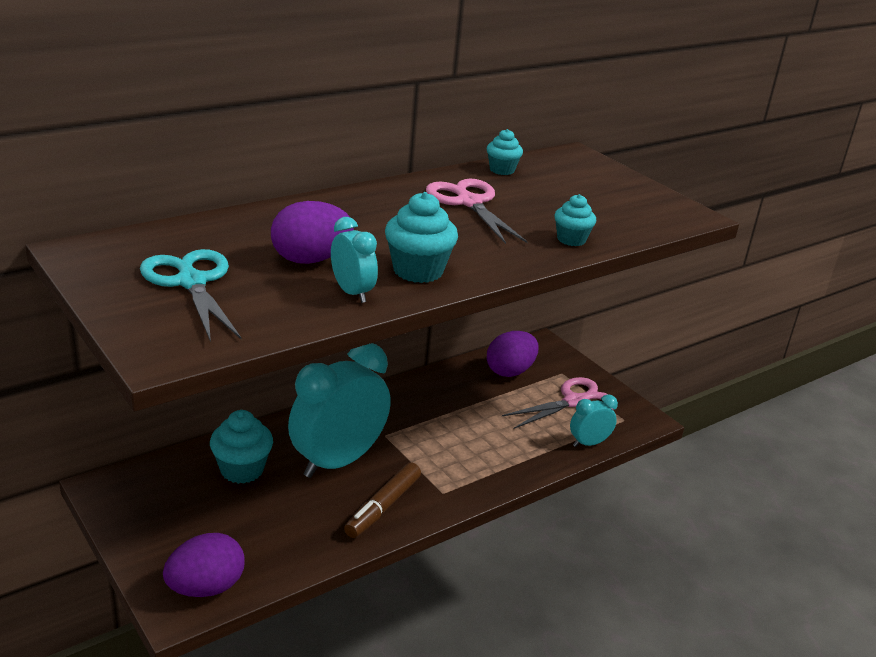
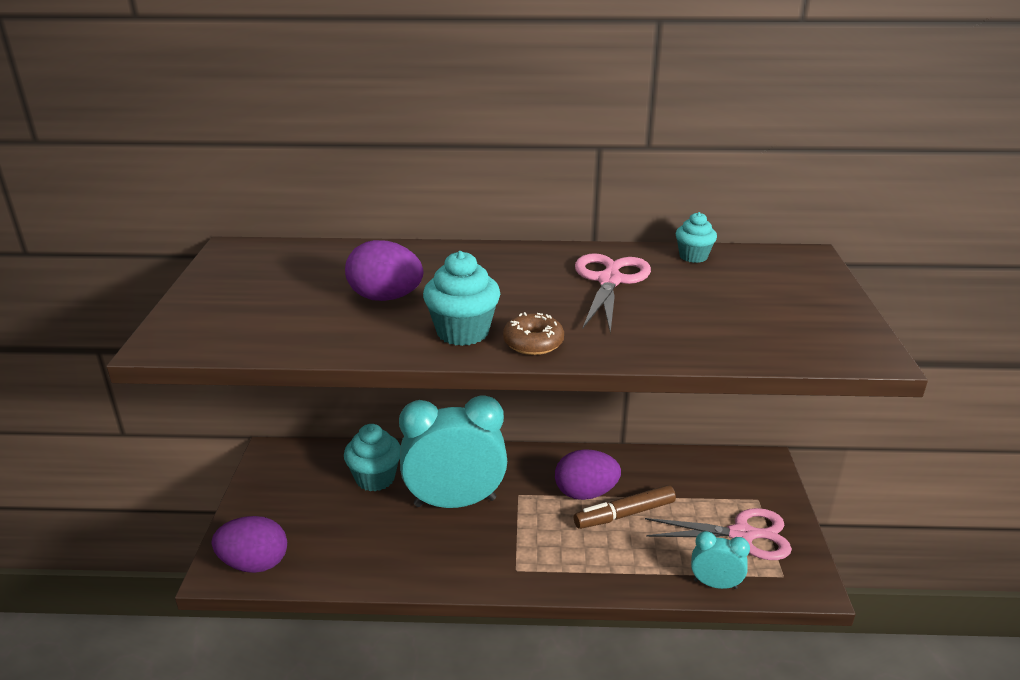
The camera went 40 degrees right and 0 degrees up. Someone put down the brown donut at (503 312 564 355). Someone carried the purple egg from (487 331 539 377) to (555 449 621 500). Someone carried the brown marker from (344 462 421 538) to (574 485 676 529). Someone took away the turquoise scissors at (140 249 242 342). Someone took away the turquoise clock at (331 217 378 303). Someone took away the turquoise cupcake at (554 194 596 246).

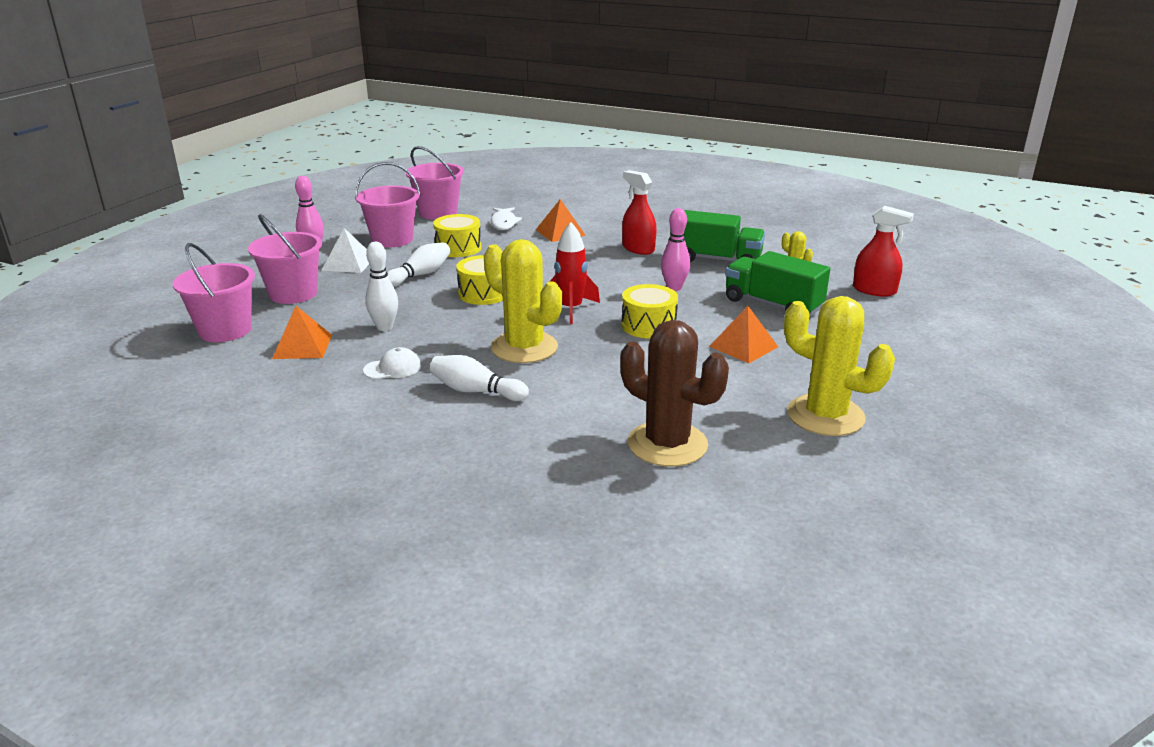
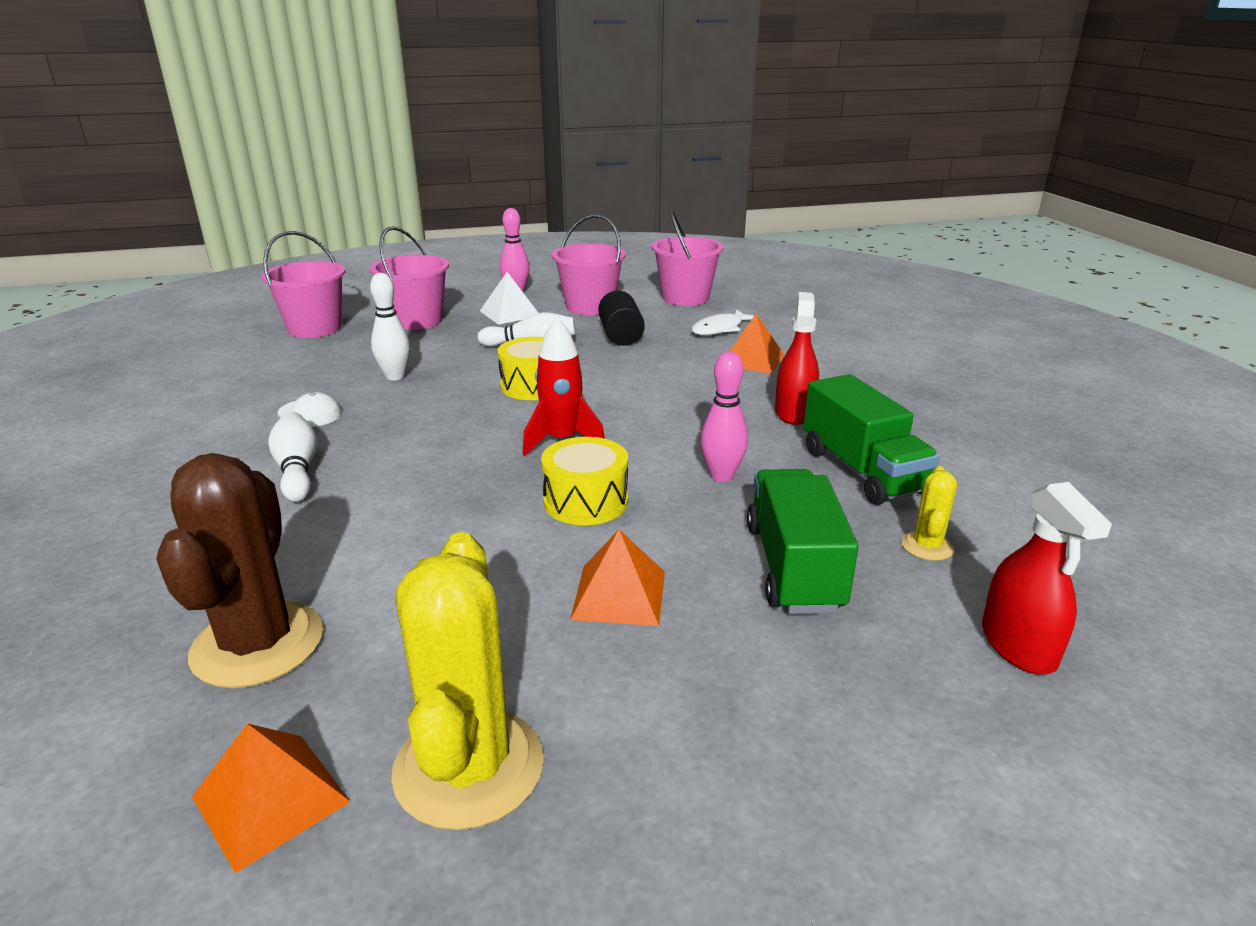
The camera went 50 degrees right and 0 degrees up. Someone carried the orange pyramid from (272 306 332 359) to (192 723 351 873). Someone swapped the yellow drum at (433 214 481 257) for the black cylinder at (598 291 645 346). Someone took away the yellow cactus at (484 239 562 363).

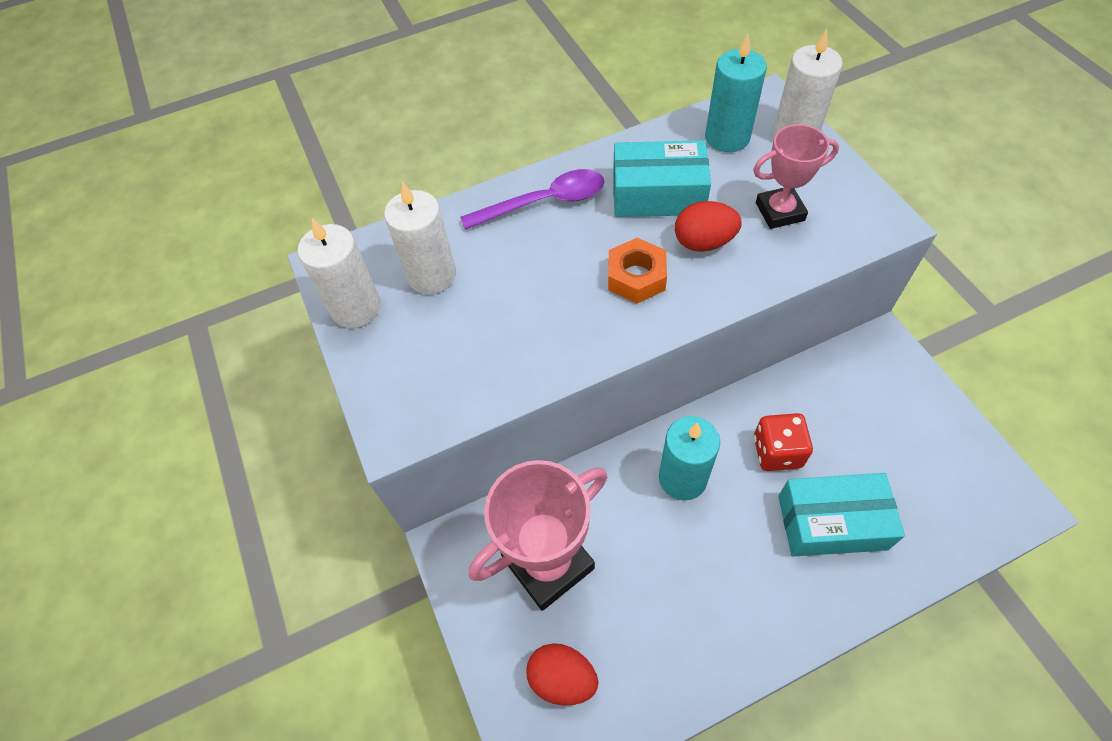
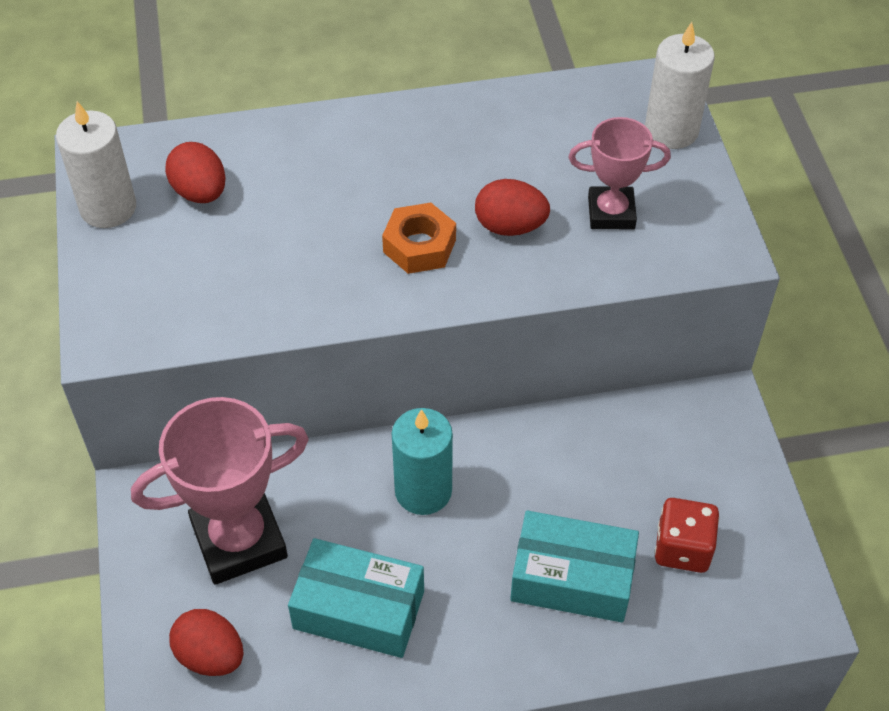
The camera went 10 degrees right and 5 degrees down. Someone swapped the white candle at (384 182 456 294) for the red egg at (165 142 226 203). Someone carried the turquoise box from (613 140 711 217) to (288 538 424 658). Someone carried the red dice from (754 413 813 471) to (655 498 719 573). Someone took away the purple spoon at (460 169 604 230). Someone took away the turquoise candle at (705 34 767 152).

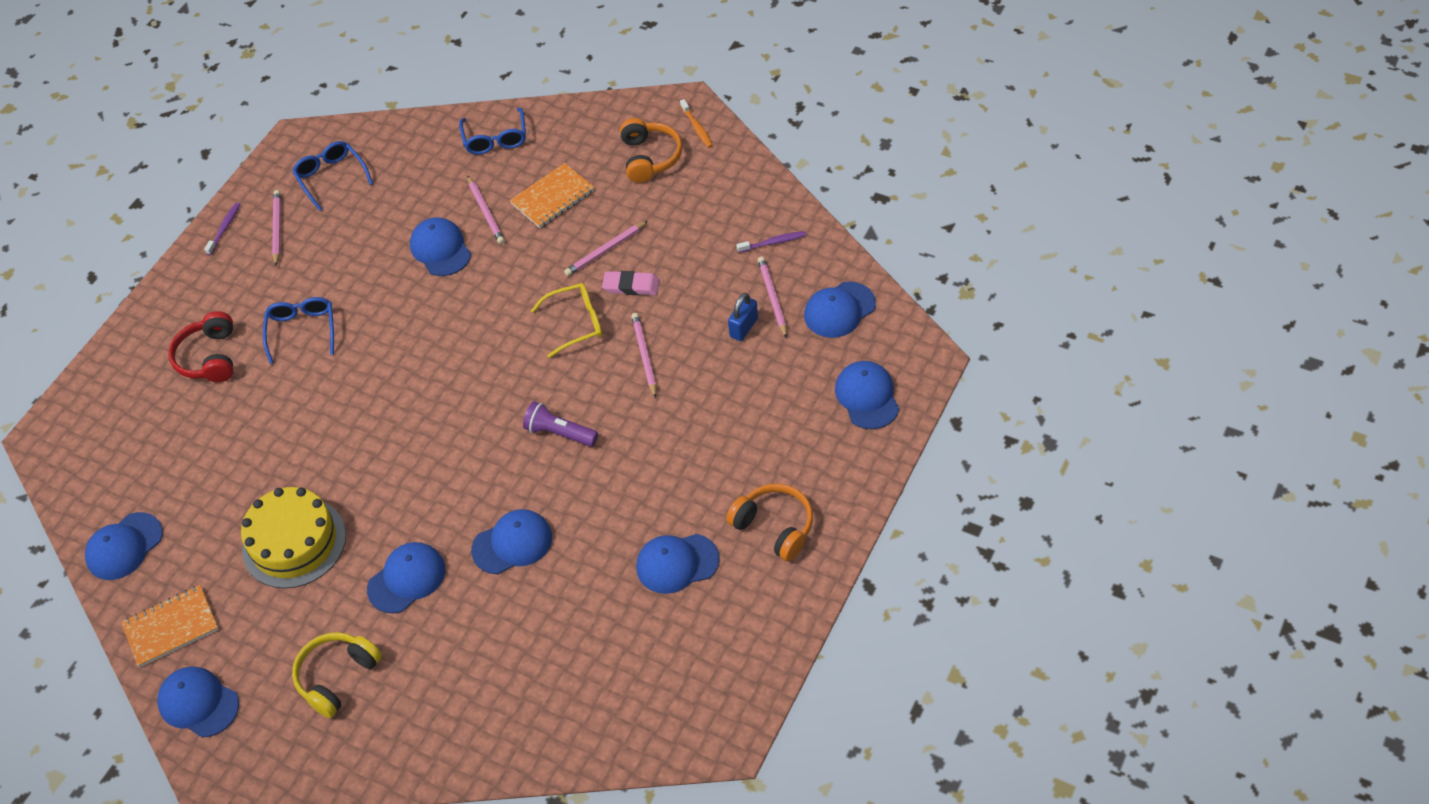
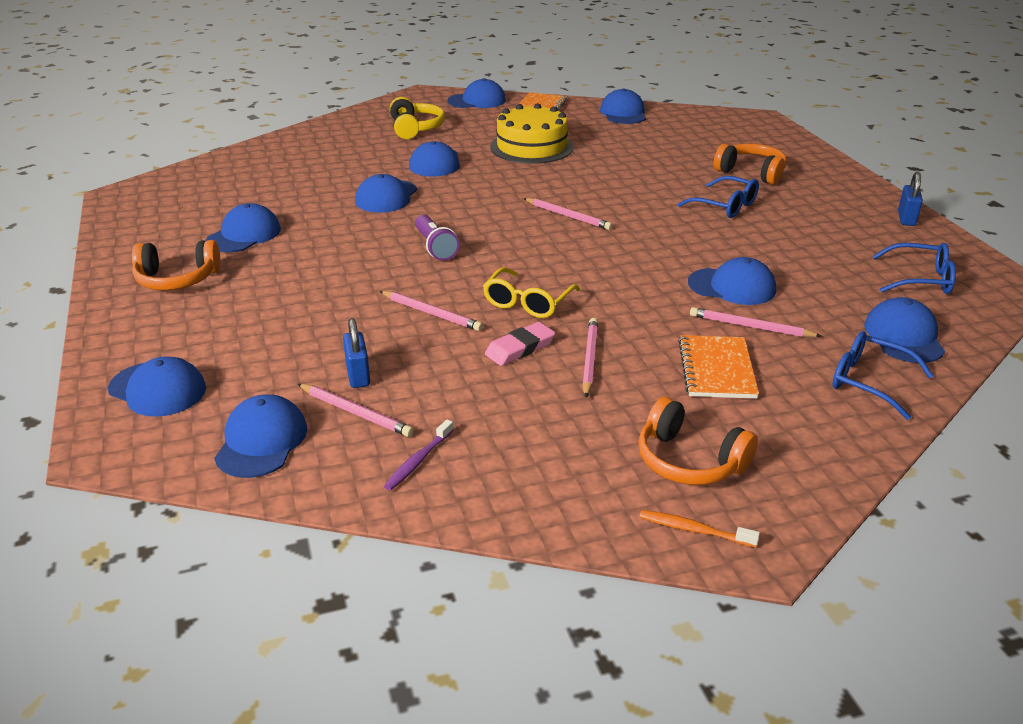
The camera went 130 degrees right and 20 degrees down. Someone rotated the purple flashlight at (523 401 598 447) by 90 degrees clockwise. Someone carried the pink pencil from (272 190 281 266) to (524 198 613 230). Someone repainted the red headphones at (168 311 233 382), which became the orange headphones at (714 144 787 185). Someone put down the blue cap at (864 297 945 363). Someone swapped the purple toothbrush at (204 203 240 255) for the blue padlock at (898 172 923 226).

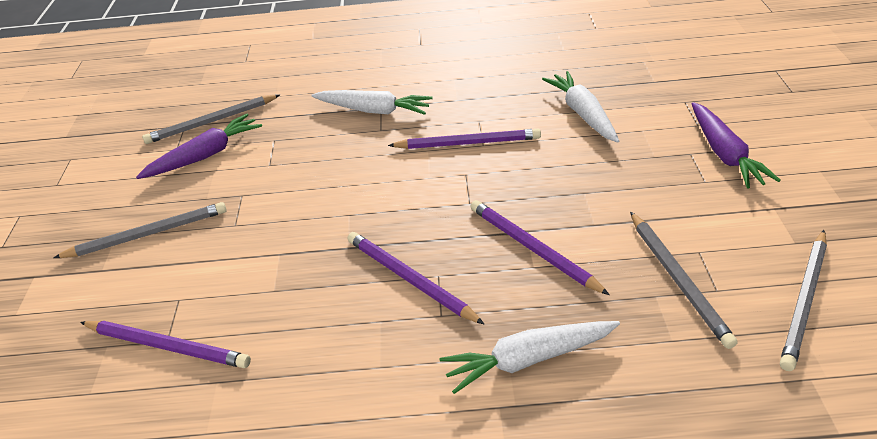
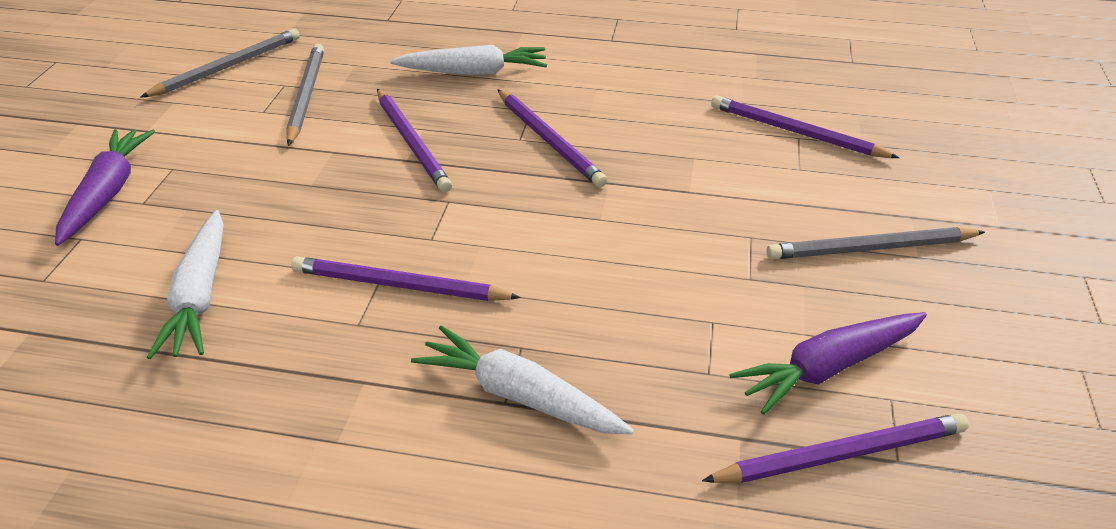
The camera went 170 degrees left and 0 degrees up. Someone repainted the grey pencil at (142 95 280 144), which became the purple pencil at (702 413 969 483).

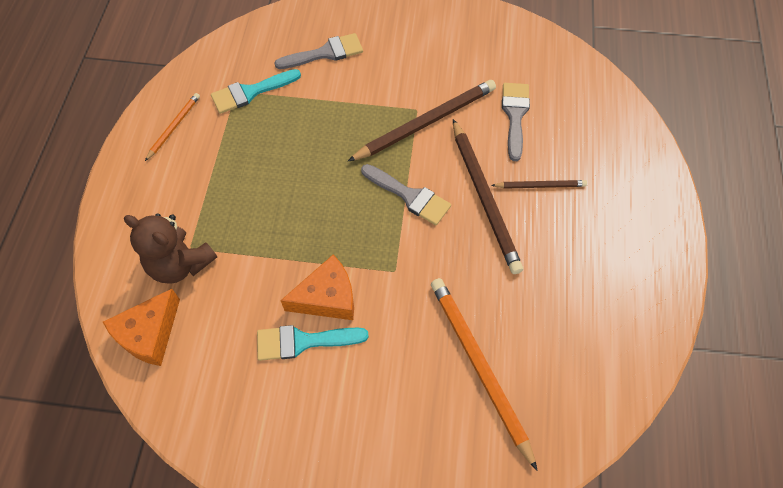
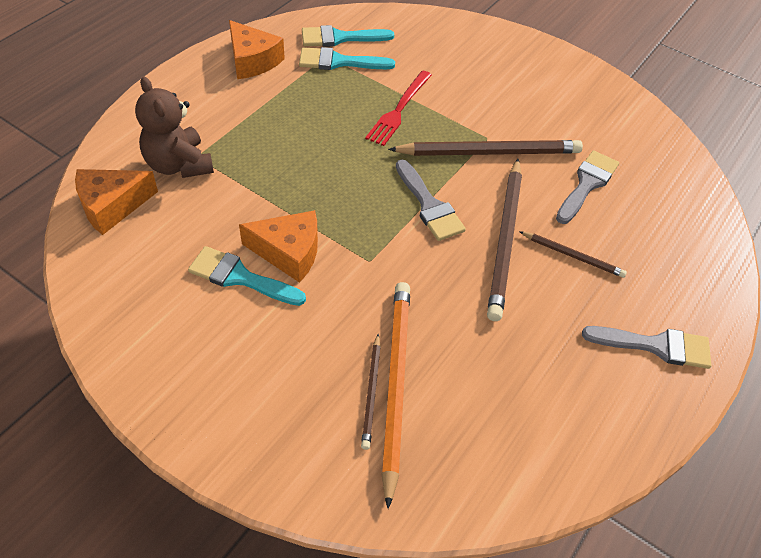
The camera went 25 degrees right and 10 degrees down. Someone swapped the orange pencil at (145 93 200 161) for the orange cheese at (229 20 285 79). Someone put down the turquoise brush at (302 25 394 47). Someone put down the brown pencil at (361 334 381 450). Someone put down the red fork at (365 71 432 146). Someone carried the grey brush from (274 33 363 69) to (582 326 711 369).

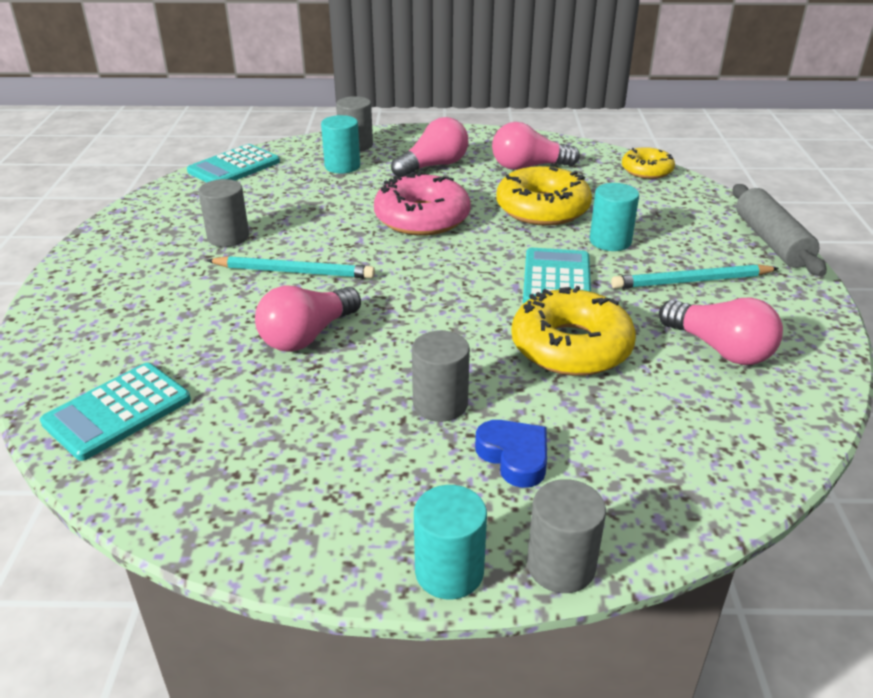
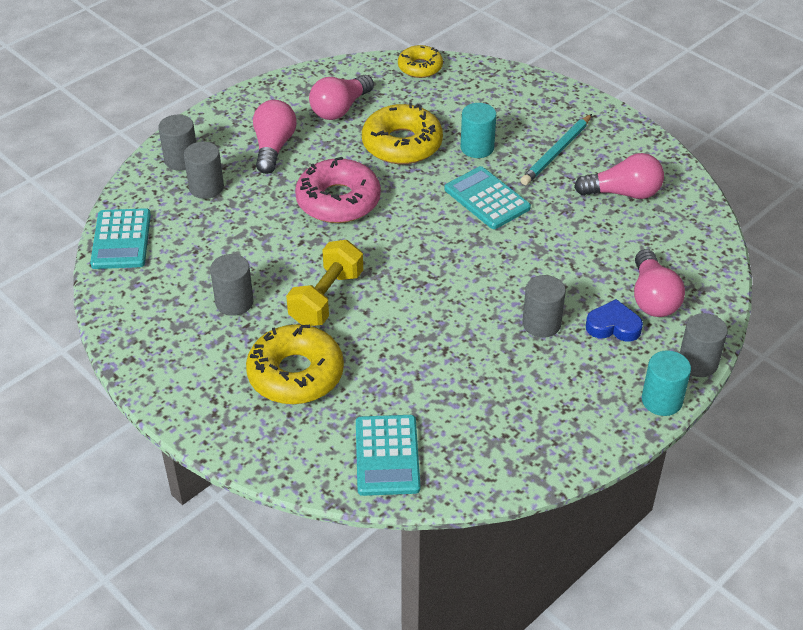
The camera went 45 degrees left and 10 degrees up. Someone repainted the turquoise cylinder at (321 115 360 173), which became the grey cylinder at (184 142 224 199). Someone carried the yellow donut from (511 286 636 376) to (246 324 344 404). Someone swapped the turquoise pencil at (206 256 375 279) for the yellow dumbbell at (286 240 363 326). Someone carried the pink light bulb from (255 285 361 352) to (634 249 685 317). Someone took away the grey rolling pin at (733 184 827 276).

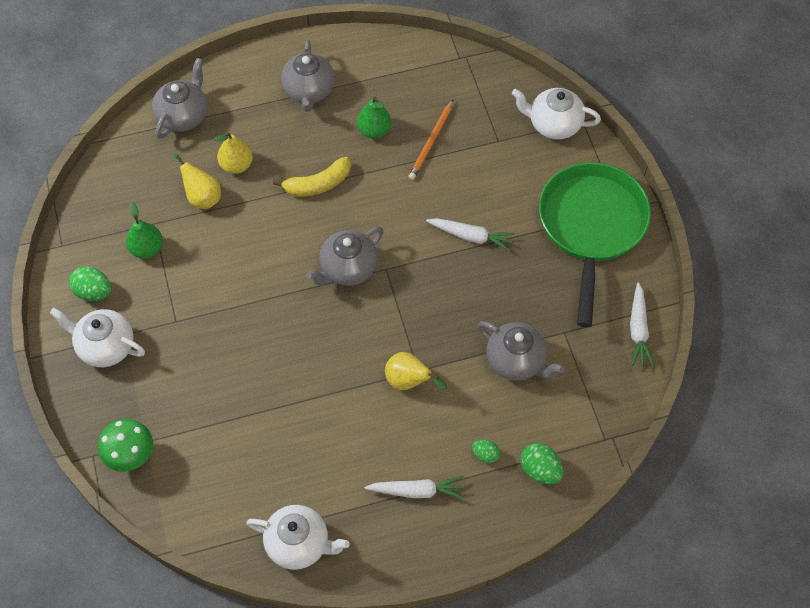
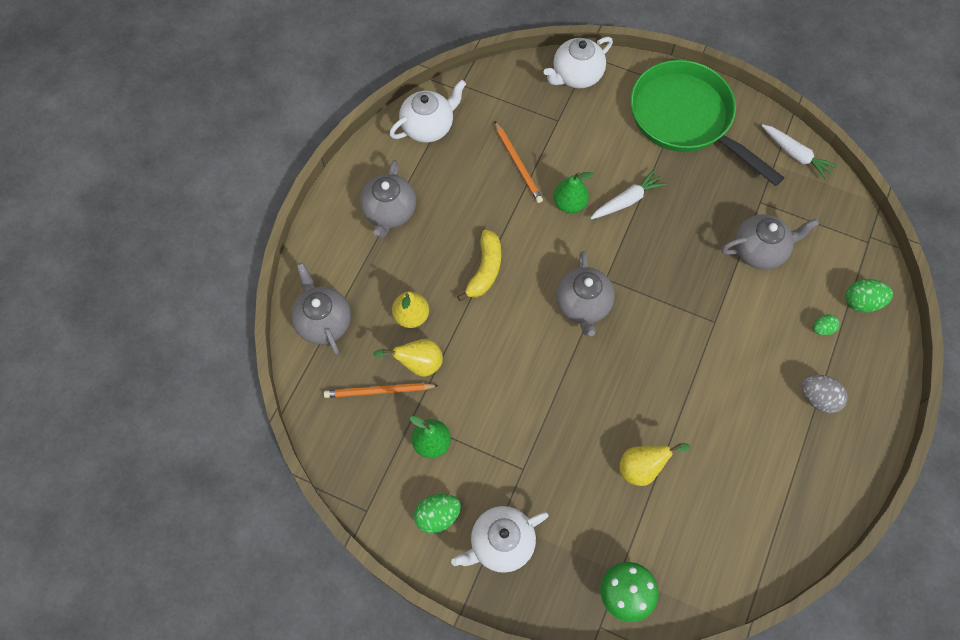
The camera went 50 degrees left and 5 degrees up. Someone put down the orange pencil at (324 383 439 398). Someone rotated the grey teapot at (281 40 335 112) by 60 degrees clockwise. Someone carried the white teapot from (246 505 350 570) to (389 80 466 143). Someone carried the green pear from (357 97 391 139) to (553 172 594 213). Someone carried the yellow pear from (385 352 447 390) to (619 443 690 486). Someone swapped the white carrot at (365 476 464 499) for the grey egg at (802 374 848 413).

